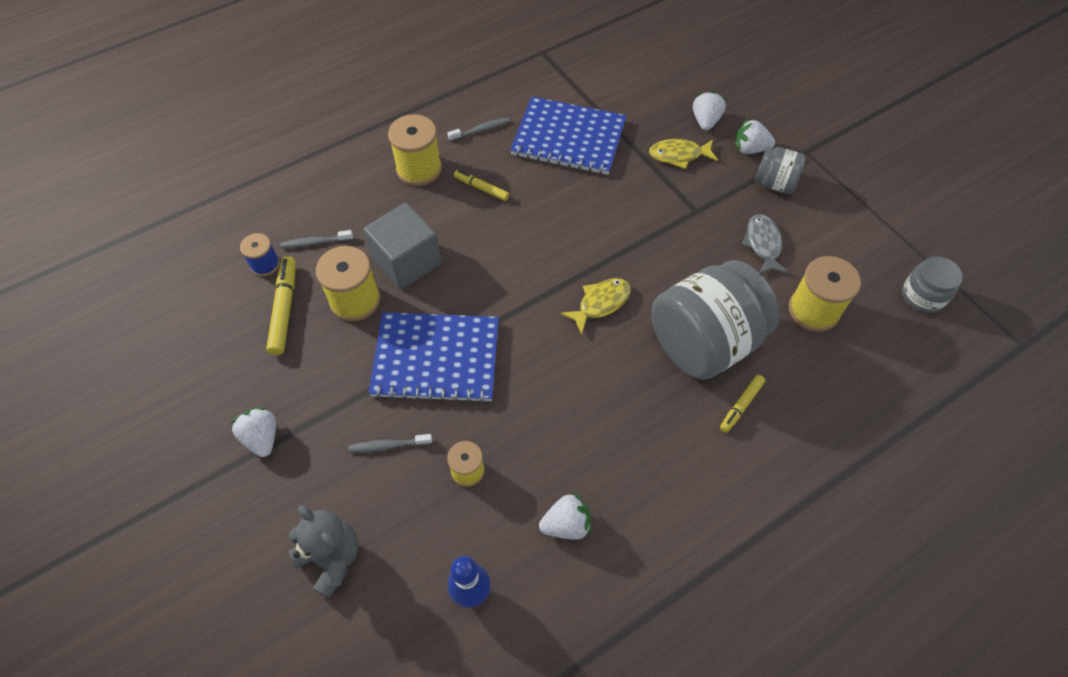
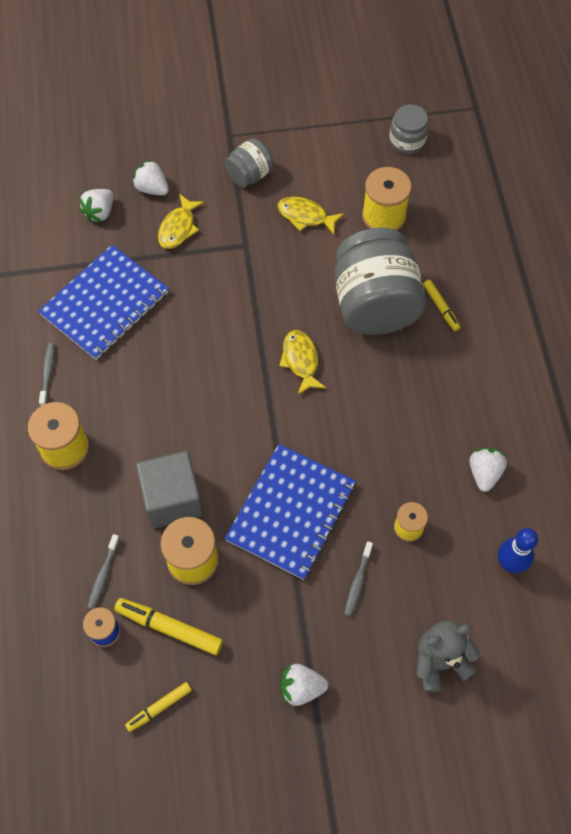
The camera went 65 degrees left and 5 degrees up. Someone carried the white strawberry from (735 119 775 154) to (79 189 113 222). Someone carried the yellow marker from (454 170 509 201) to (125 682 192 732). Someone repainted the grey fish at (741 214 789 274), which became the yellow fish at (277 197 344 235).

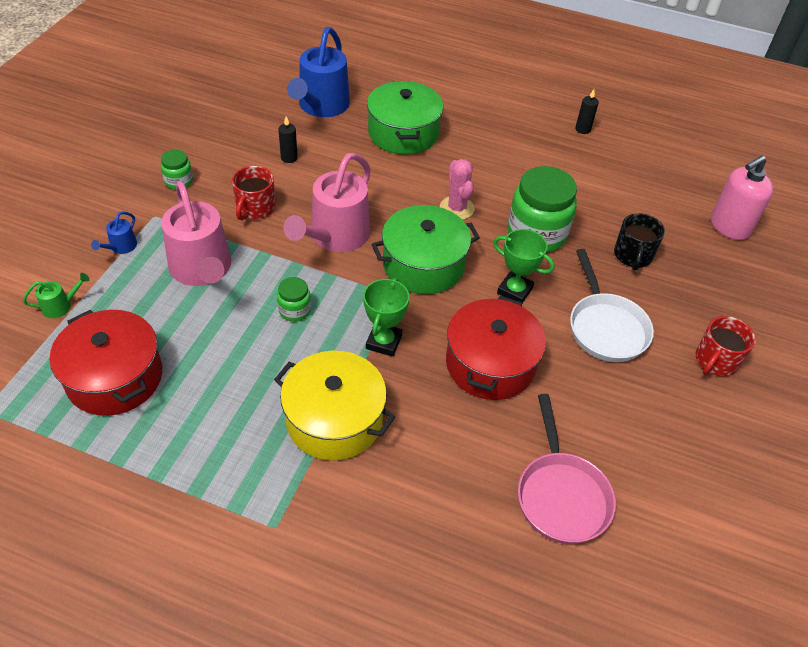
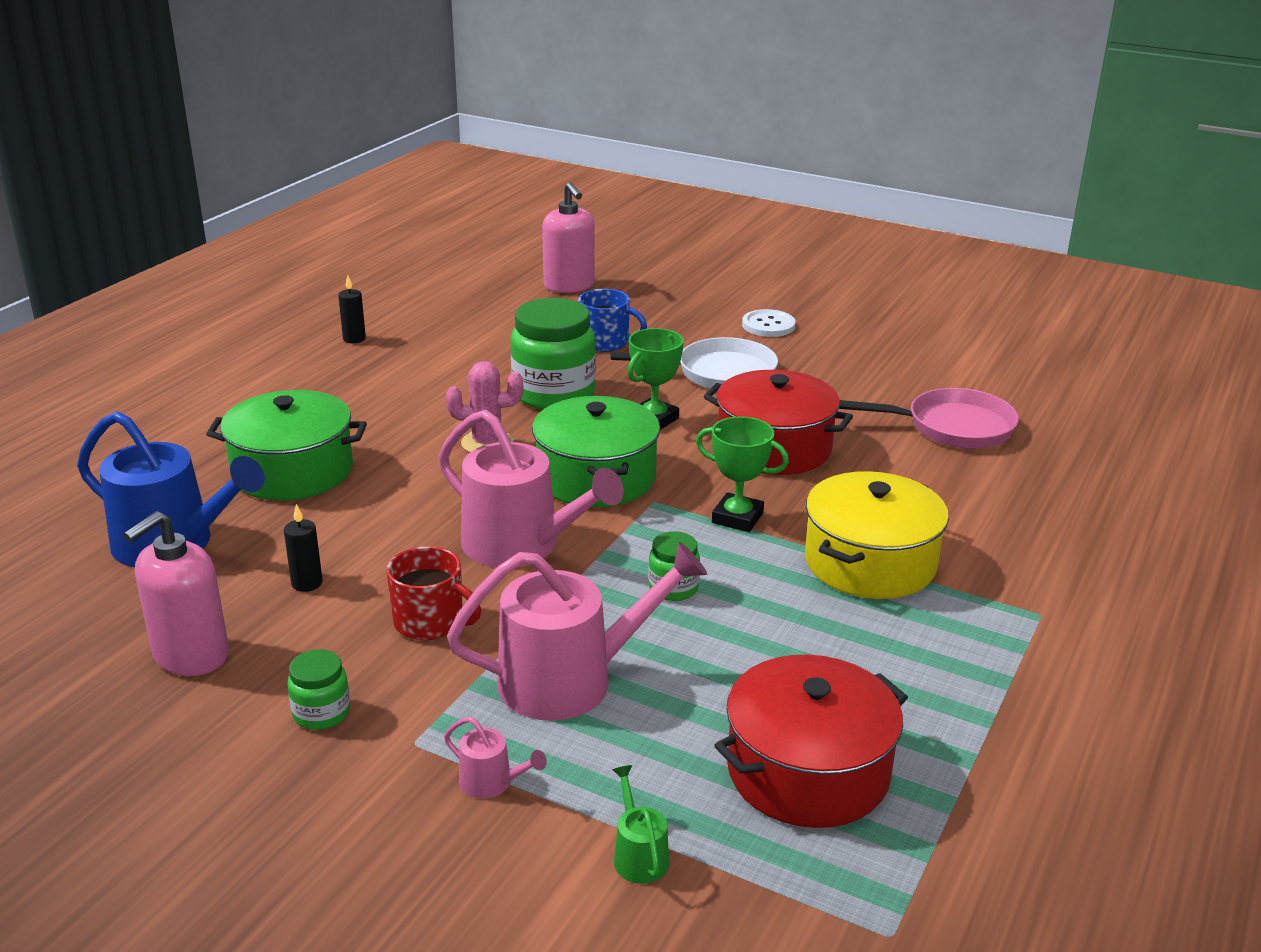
The camera went 80 degrees left and 20 degrees down. Someone put down the pink soap dispenser at (124 511 229 676). Someone repainted the blue watering can at (91 211 137 254), which became the pink watering can at (444 717 547 798). Someone repainted the black mug at (614 213 665 270), which became the blue mug at (578 289 647 352). Someone swapped the red mug at (695 316 756 376) for the white button at (742 309 796 337).

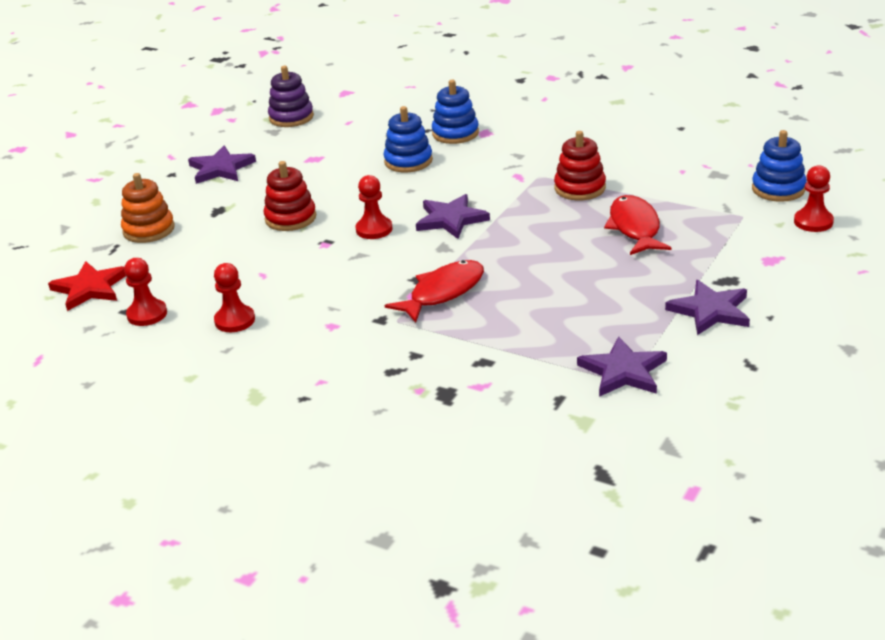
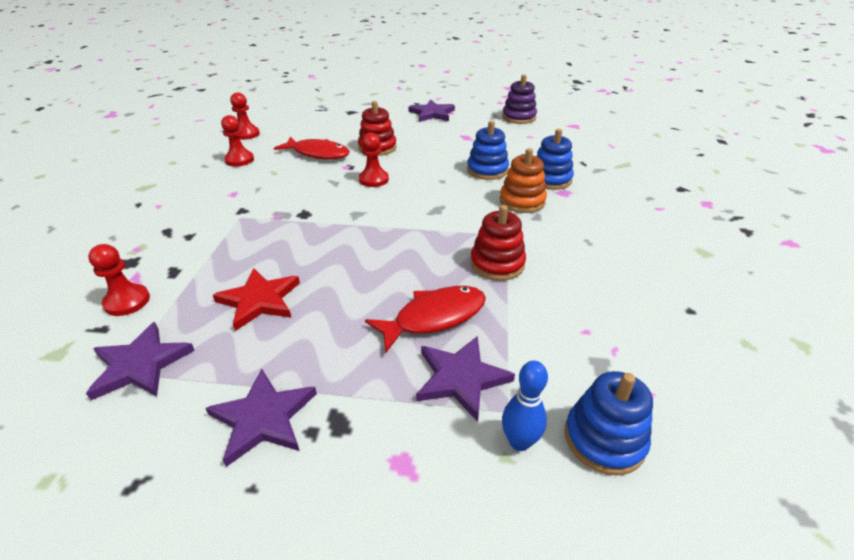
The camera went 65 degrees right and 5 degrees up. Someone carried the red pawn from (794 165 834 232) to (88 244 150 316). Someone carried the red star from (48 261 126 311) to (213 268 300 331). Someone carried the red fish from (385 260 484 323) to (274 137 350 160). Someone carried the purple star from (416 194 490 239) to (416 336 515 422). Someone carried the orange stacking toy from (121 173 175 243) to (500 148 547 213). Someone put down the blue bowling pin at (502 361 548 451).

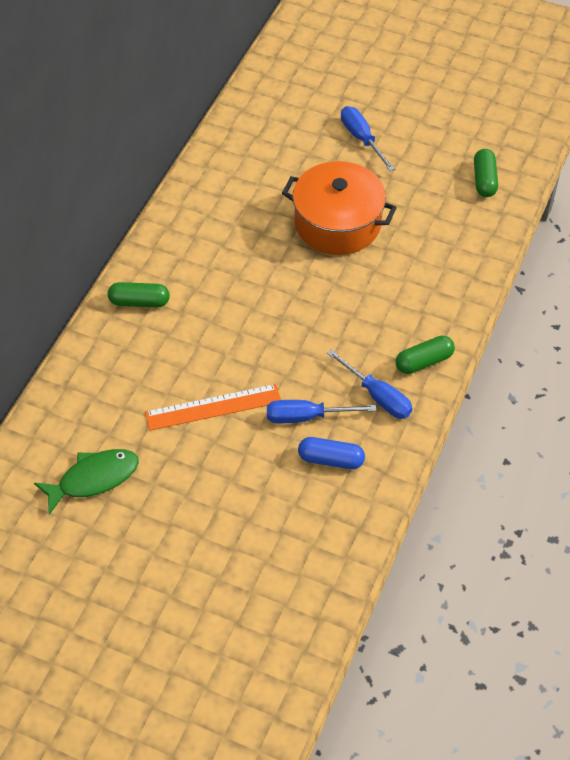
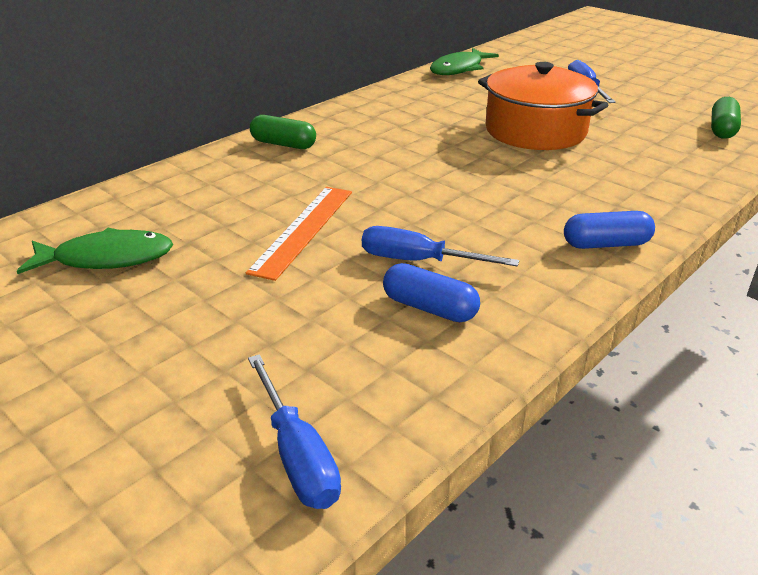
The camera went 20 degrees right and 20 degrees down. Someone rotated the orange ruler at (145 384 281 431) by 75 degrees counterclockwise. Someone carried the blue screwdriver from (327 349 413 419) to (248 354 341 509). Someone put down the green fish at (430 48 499 75). Someone repainted the green capsule at (396 335 455 374), which became the blue capsule at (564 211 655 249).

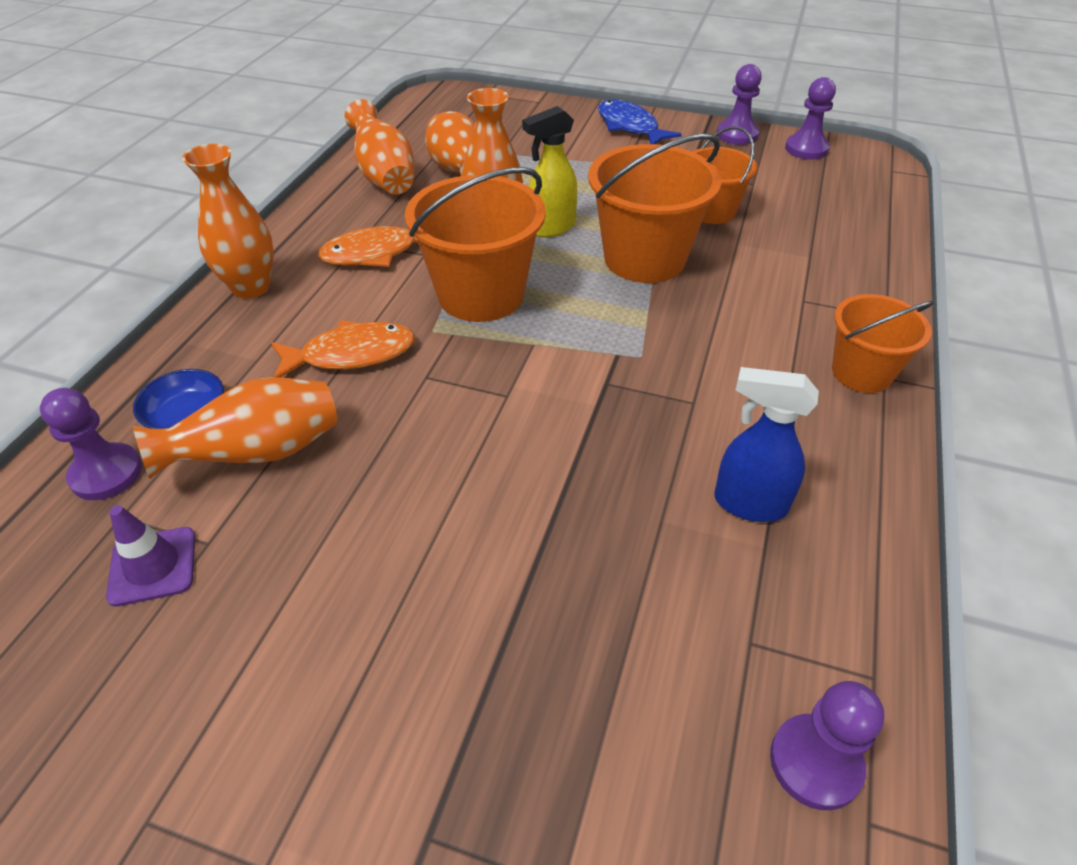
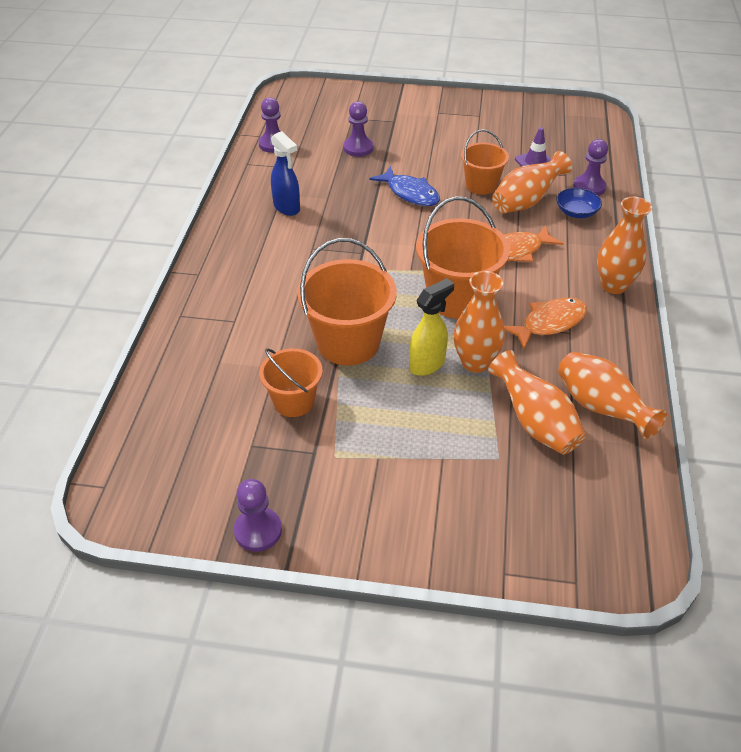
The camera went 170 degrees right and 0 degrees up. Someone rotated the blue spray bottle at (714 367 819 522) by 45 degrees clockwise. Someone carried the purple pawn from (785 77 836 160) to (343 101 373 157). Someone carried the blue fish from (598 99 682 144) to (370 166 440 206). Someone carried the orange bucket from (832 294 934 393) to (461 129 509 195).

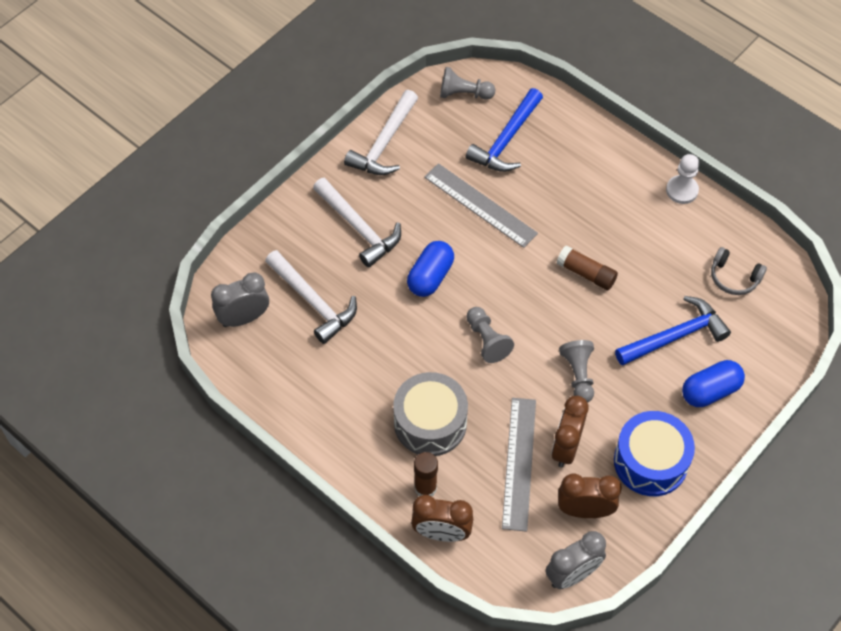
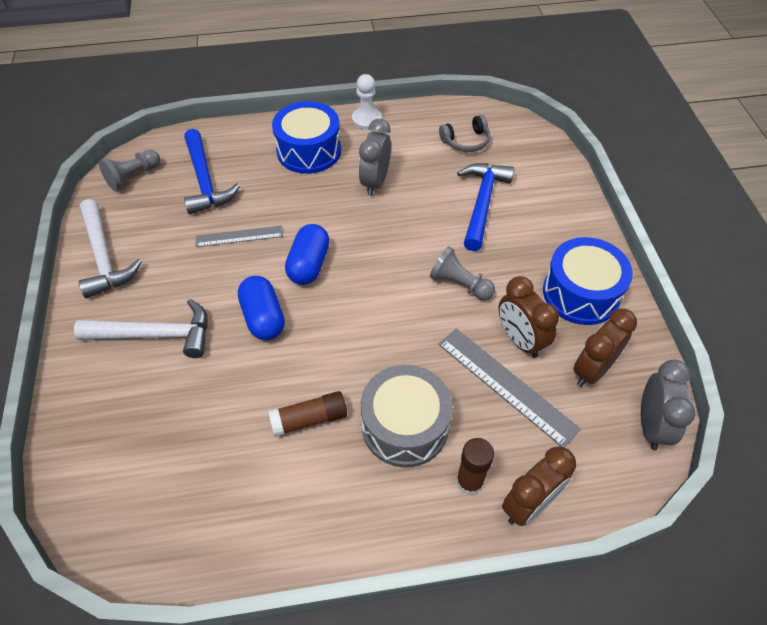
The camera went 50 degrees left and 5 degrees down. Someone scaled the grey ruler at (424 163 538 248) by 0.62. Someone carried the brown glue stick from (556 245 618 290) to (268 391 347 437). Someone put down the blue drum at (272 101 341 174). Someone carried the blue capsule from (682 360 745 407) to (285 224 330 285). Someone carried the grey clock from (211 272 269 327) to (359 119 391 196). Someone took away the white hammer at (265 250 357 344). Someone took away the grey pawn at (466 307 514 363).

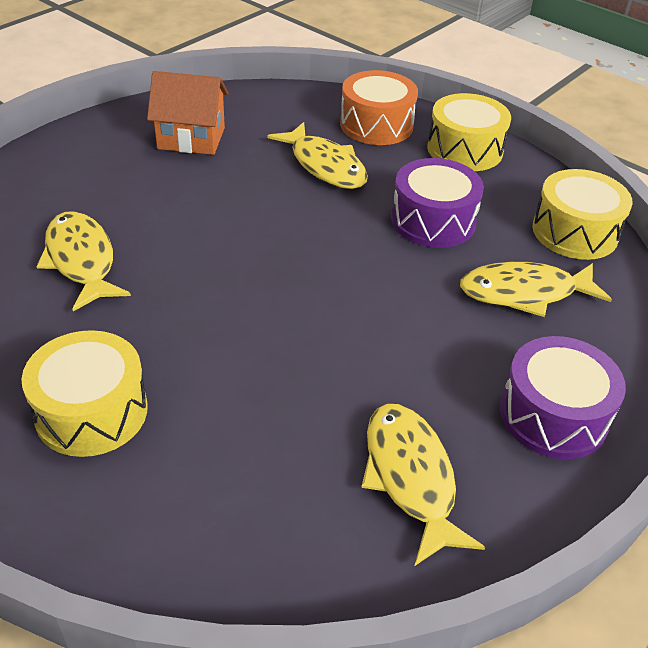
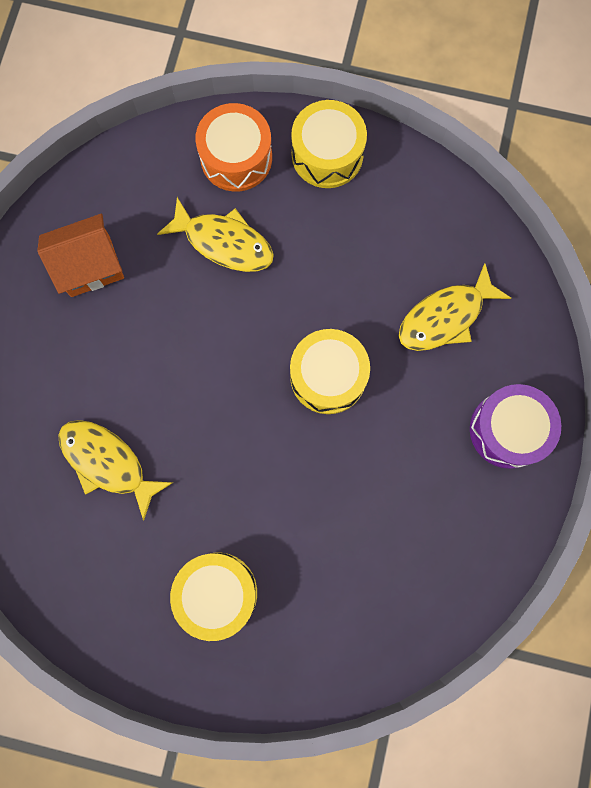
The camera went 25 degrees left and 35 degrees up. Someone carried the yellow drum from (532 169 633 260) to (290 329 370 414). Someone took away the yellow fish at (361 404 485 566). Someone took away the purple drum at (391 158 484 248).

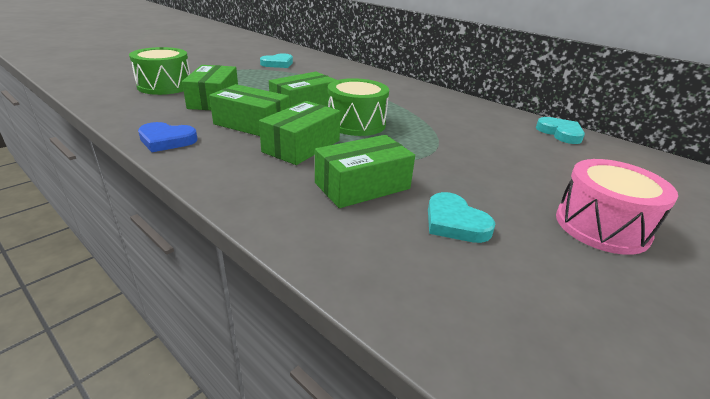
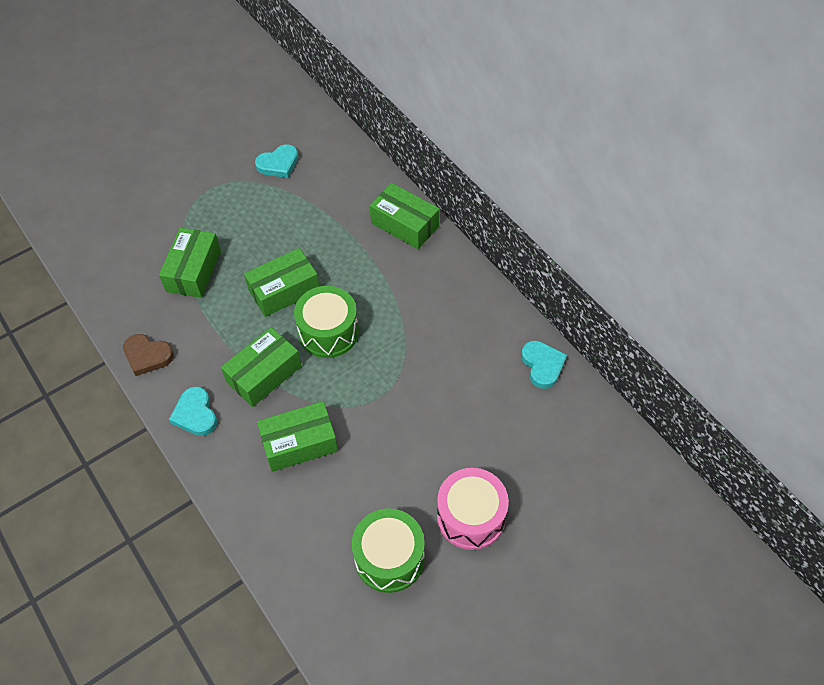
The camera went 15 degrees right and 25 degrees up. Someone repainted the blue heart at (138 122 198 152), which became the brown heart at (123 334 174 376). Someone carried the turquoise heart from (428 192 496 243) to (169 386 217 436). Someone carried the green drum from (129 47 190 95) to (352 508 425 593). Someone carried the green box from (209 84 289 136) to (370 183 439 249).

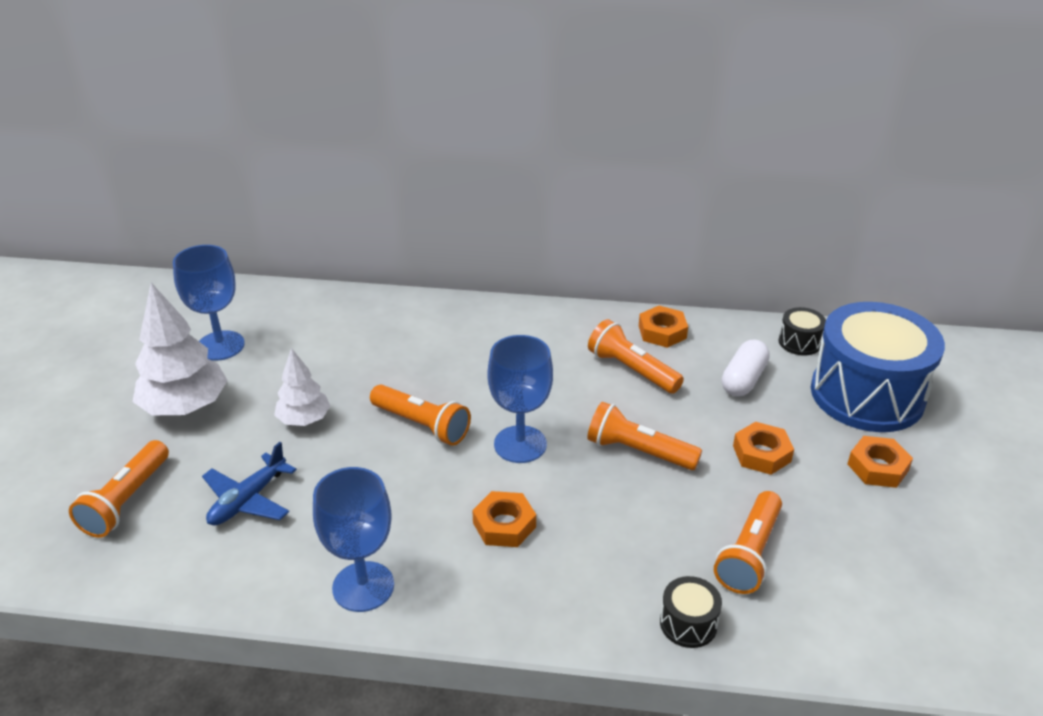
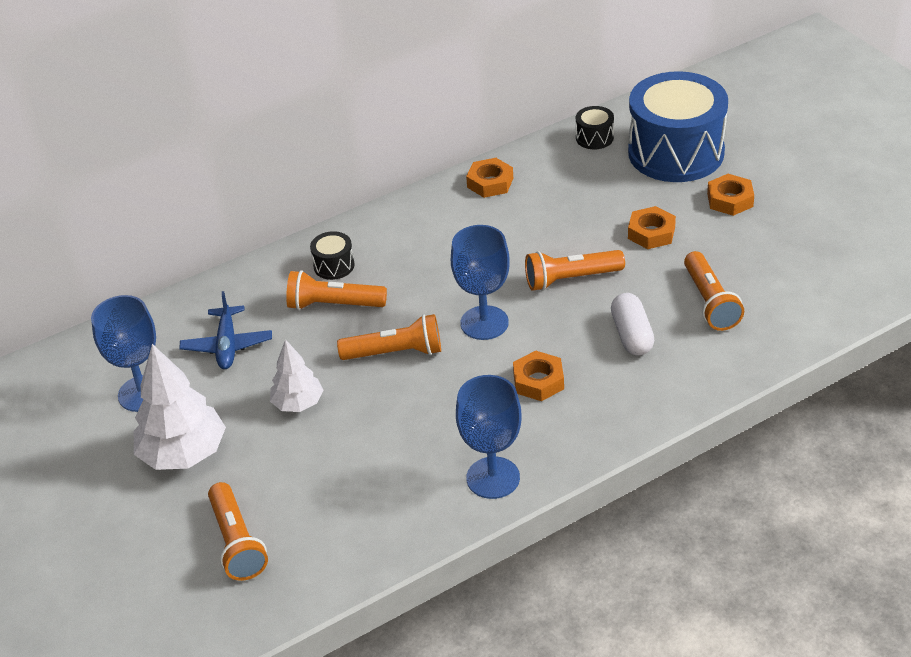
The camera went 35 degrees left and 5 degrees up. Someone carried the blue plane from (202 442 297 525) to (179 291 272 369). Someone carried the orange flashlight from (588 319 684 394) to (286 270 387 310). Someone carried the black drum from (660 576 722 648) to (310 231 355 280). Someone carried the white capsule from (722 339 770 397) to (611 293 654 356).

